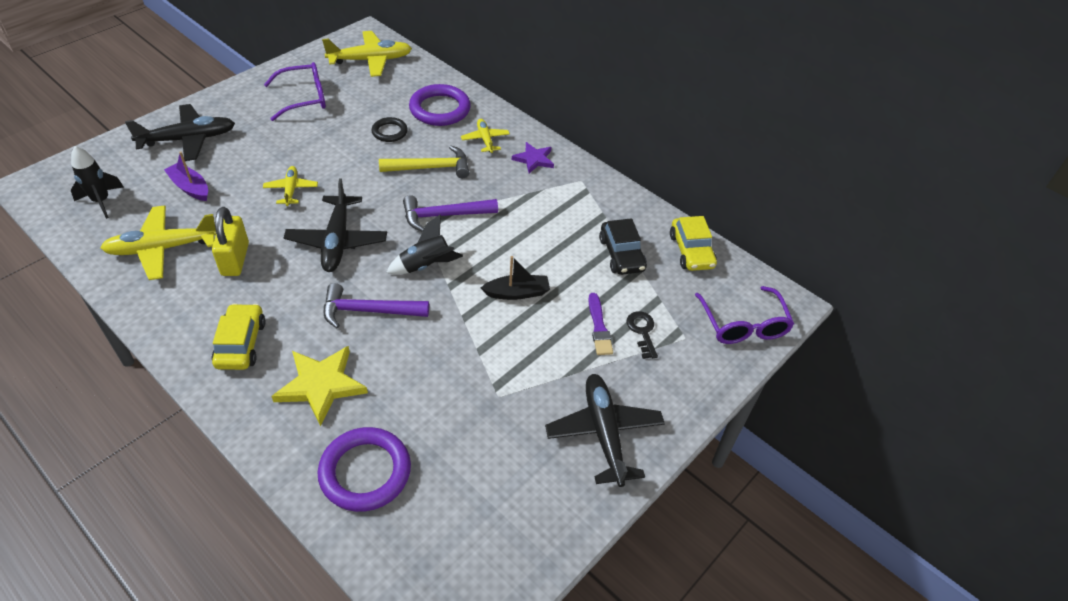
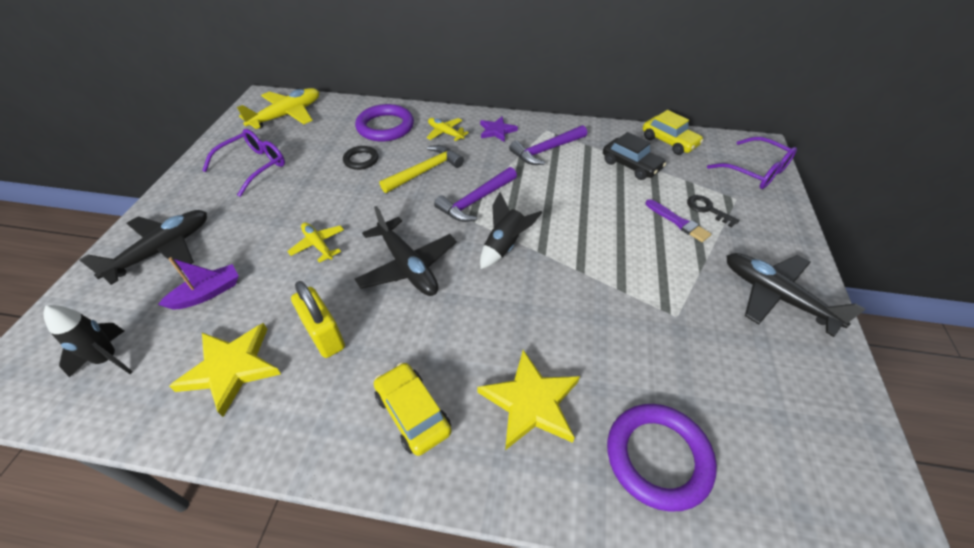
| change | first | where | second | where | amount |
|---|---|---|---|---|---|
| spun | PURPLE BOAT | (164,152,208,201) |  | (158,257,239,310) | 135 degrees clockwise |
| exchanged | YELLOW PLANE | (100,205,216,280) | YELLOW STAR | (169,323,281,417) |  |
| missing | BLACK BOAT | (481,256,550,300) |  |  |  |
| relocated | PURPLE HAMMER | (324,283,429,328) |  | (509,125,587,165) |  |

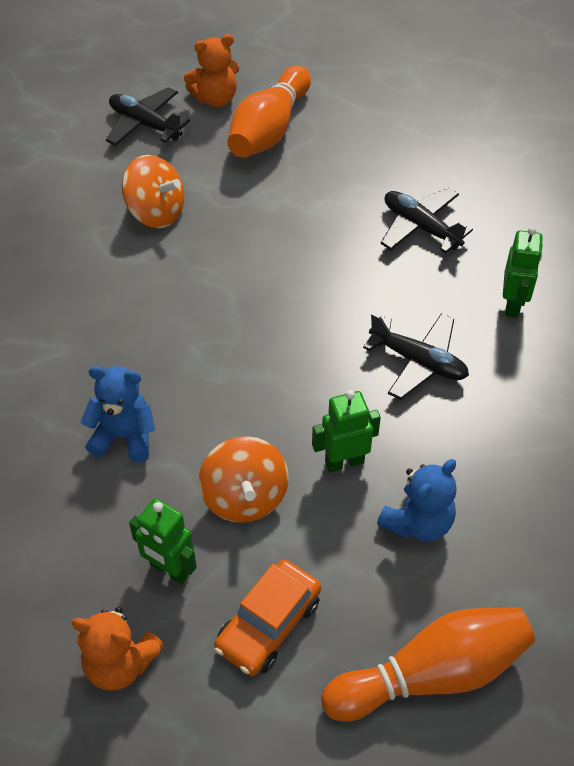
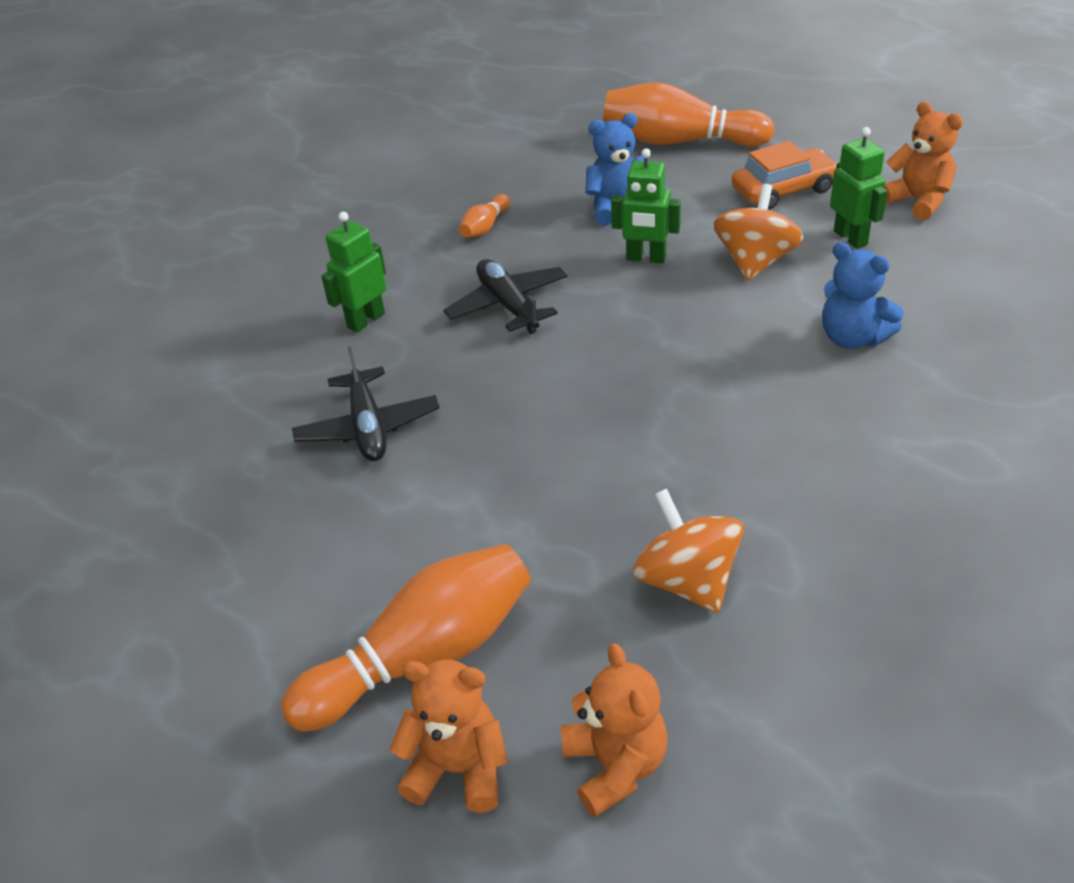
| change | first | where | second | where | amount |
|---|---|---|---|---|---|
| exchanged | BLACK PLANE | (106,87,190,146) | ORANGE TEDDY BEAR | (561,643,667,817) |  |
| appeared |  |  | ORANGE BOWLING PIN | (459,194,510,238) |  |

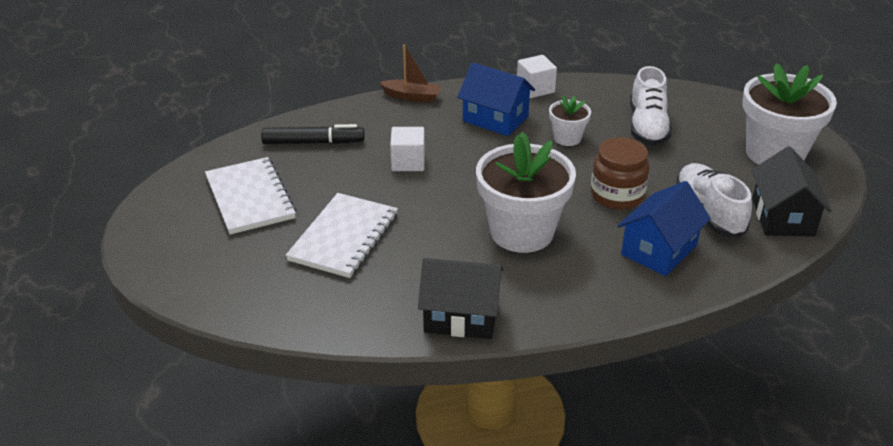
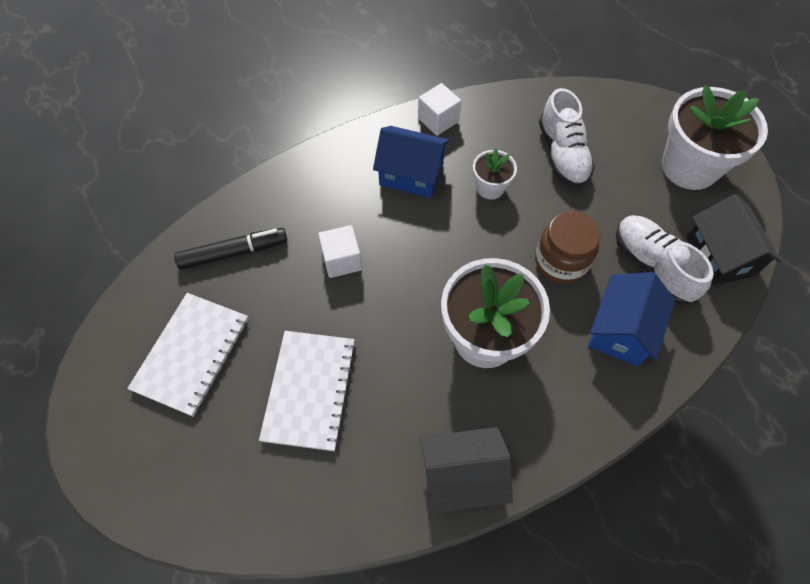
| change | first | where | second | where | amount |
|---|---|---|---|---|---|
| missing | BROWN BOAT | (379,44,442,103) |  |  |  |
| spun | WHITE NOTEBOOK | (205,157,296,234) |  | (127,293,248,417) | 60 degrees clockwise |

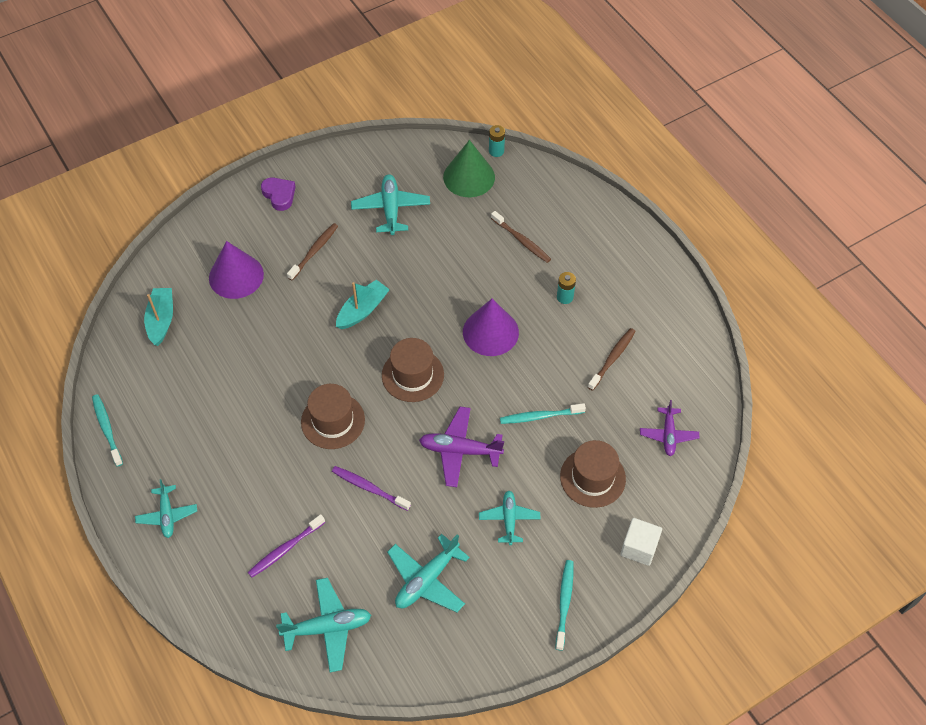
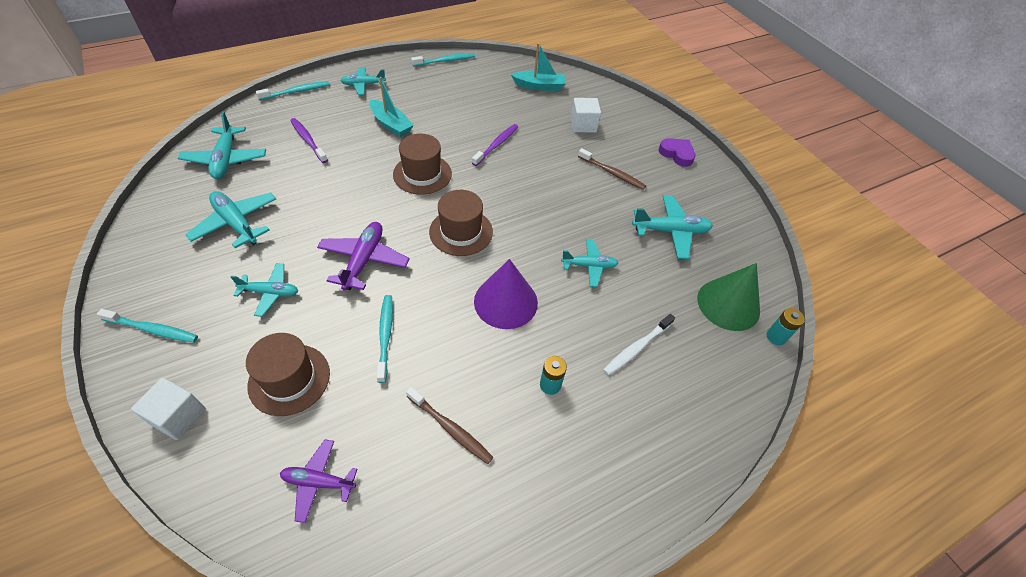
| change | first | where | second | where | amount |
|---|---|---|---|---|---|
| spun | PURPLE HEART | (261,178,296,211) |  | (659,138,696,167) | 105 degrees counterclockwise |
| colour | BROWN TOOTHBRUSH | (491,211,551,263) | WHITE TOOTHBRUSH | (603,314,675,375) |  |
| exchanged | PURPLE CONE | (209,241,264,299) | WHITE CUBE | (571,98,601,133) |  |
| relocated | TURQUOISE BOAT | (336,280,390,329) |  | (370,77,414,137) |  |
| relocated | PURPLE TOOTHBRUSH | (332,466,411,511) |  | (472,124,518,166) |  |
| appeared |  |  | TURQUOISE TOOTHBRUSH | (256,81,330,100) |  |
| appeared |  |  | TURQUOISE PLANE | (561,239,618,287) |  |

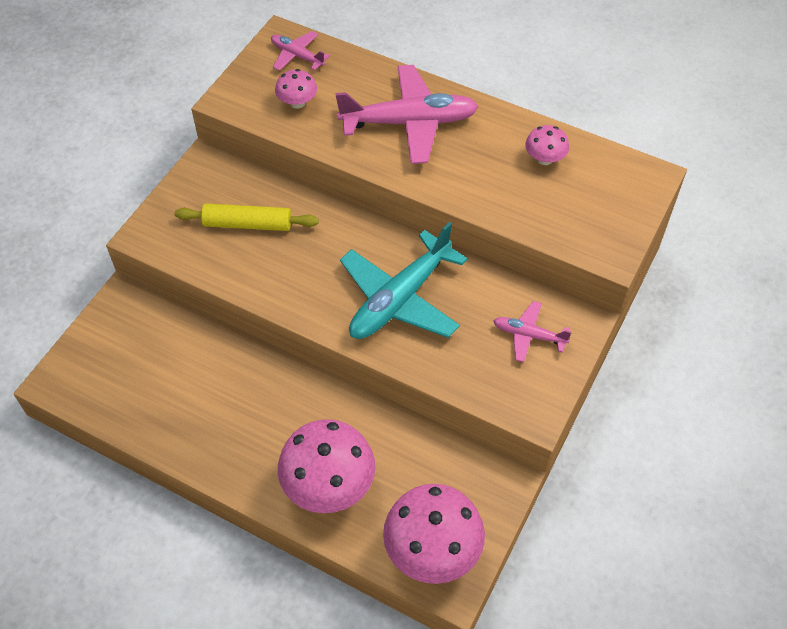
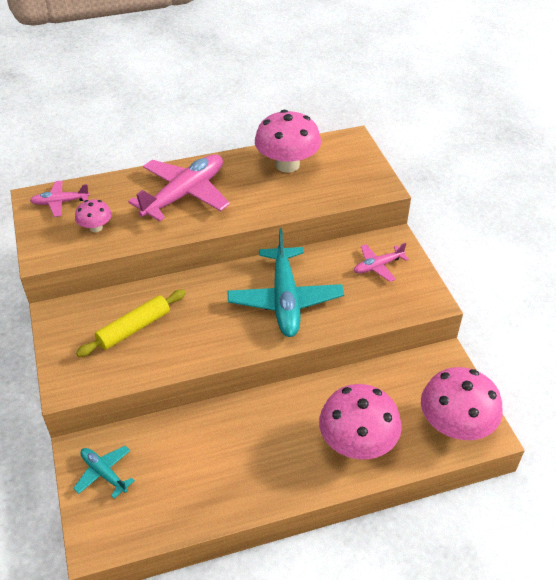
| change | first | where | second | where | amount |
|---|---|---|---|---|---|
| size | PINK MUSHROOM | (525,125,569,165) |  | (255,110,321,173) | x1.98 |
| appeared |  |  | TURQUOISE PLANE | (73,446,135,498) |  |

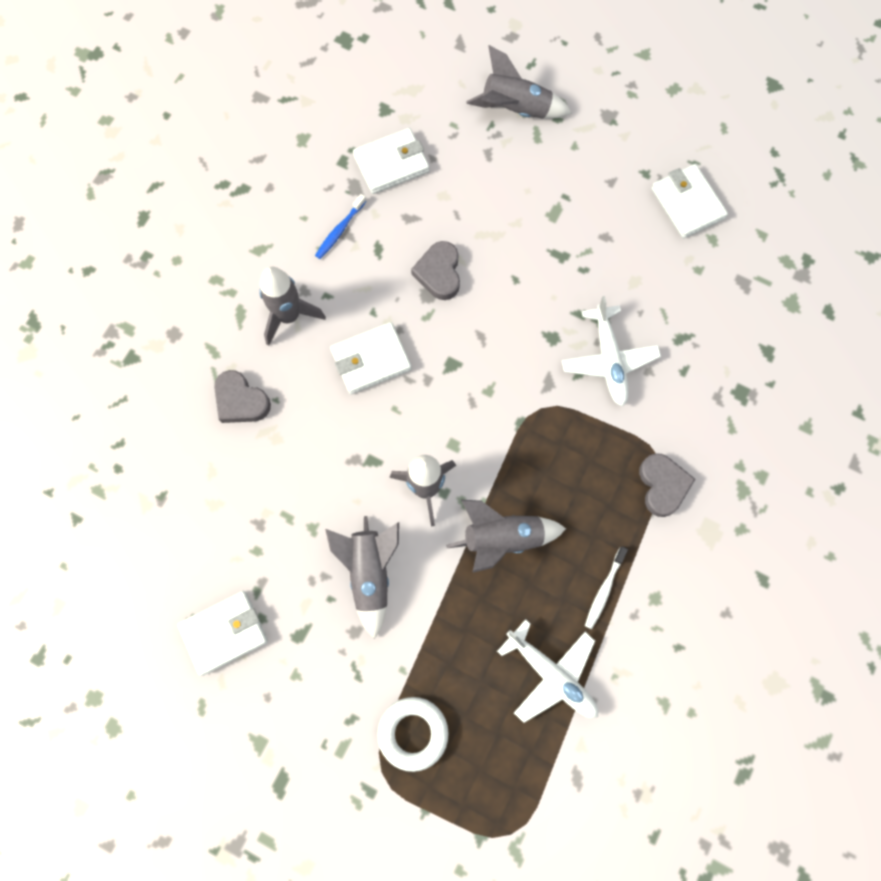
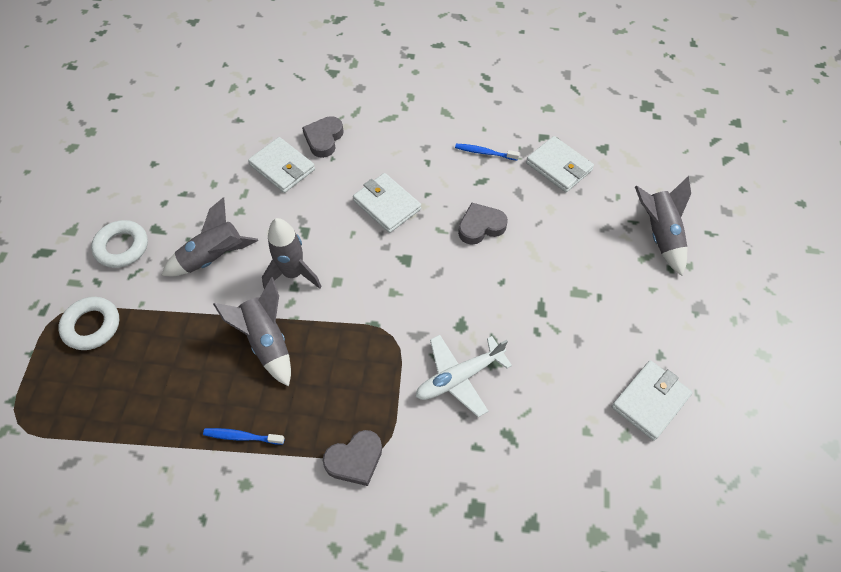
| change | first | where | second | where | amount |
|---|---|---|---|---|---|
| missing | GREY ROCKET | (259,266,326,346) |  |  |  |
| colour | WHITE TOOTHBRUSH | (585,546,628,629) | BLUE TOOTHBRUSH | (203,428,285,445) |  |
| relocated | WHITE WALLET | (178,591,268,676) |  | (248,137,315,193) |  |
| missing | WHITE PLANE | (497,619,598,723) |  |  |  |
| appeared |  |  | WHITE RING | (91,220,148,268) |  |

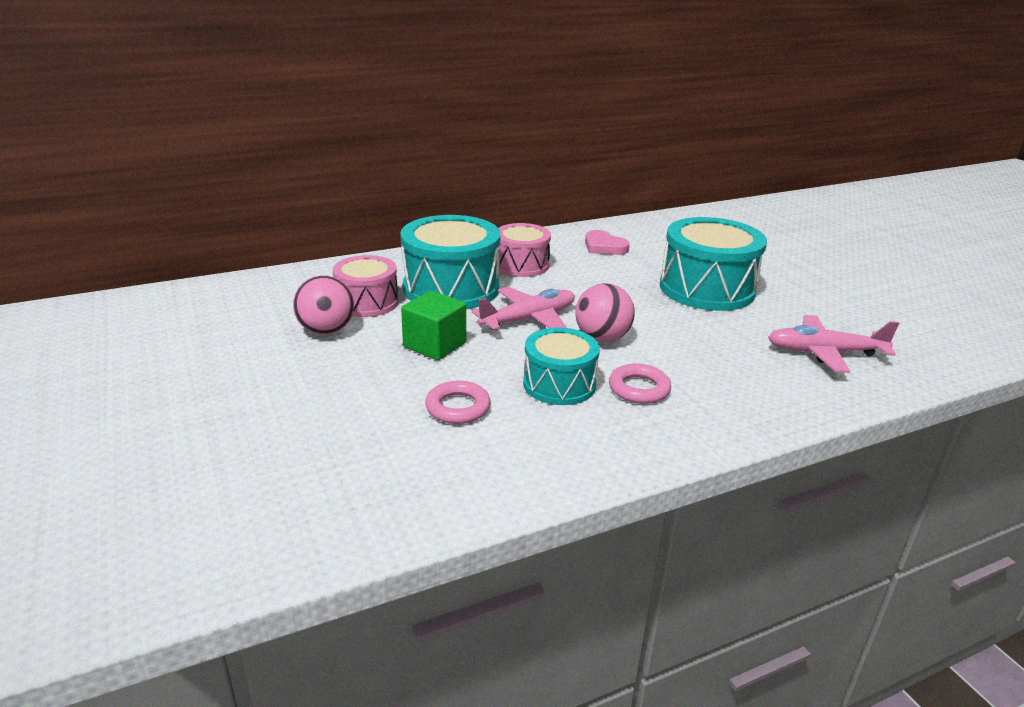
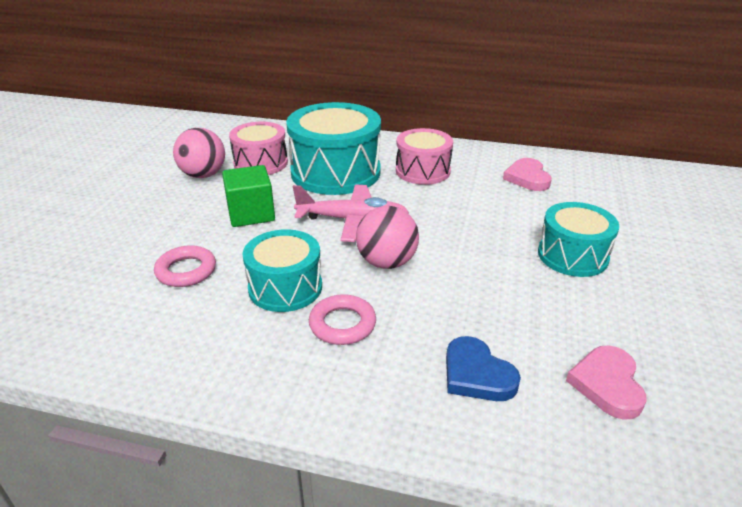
| change | first | where | second | where | amount |
|---|---|---|---|---|---|
| size | TURQUOISE DRUM | (660,217,767,311) |  | (538,202,619,277) | x0.61 |
| exchanged | PINK PLANE | (768,315,899,373) | PINK HEART | (566,346,646,420) |  |
| appeared |  |  | BLUE HEART | (446,336,521,401) |  |

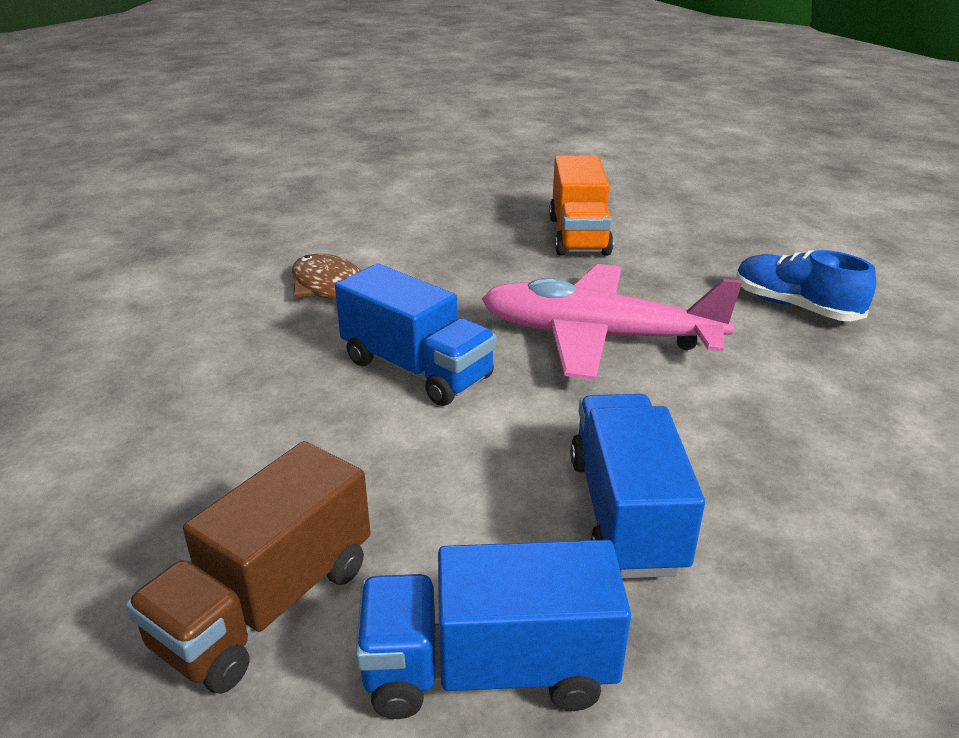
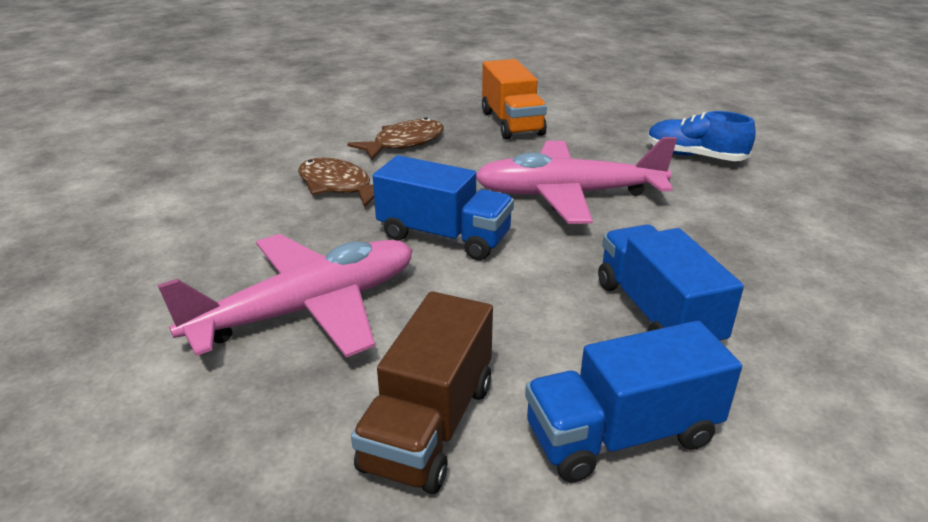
| change | first | where | second | where | amount |
|---|---|---|---|---|---|
| appeared |  |  | BROWN FISH | (347,117,444,160) |  |
| appeared |  |  | PINK PLANE | (157,234,413,358) |  |

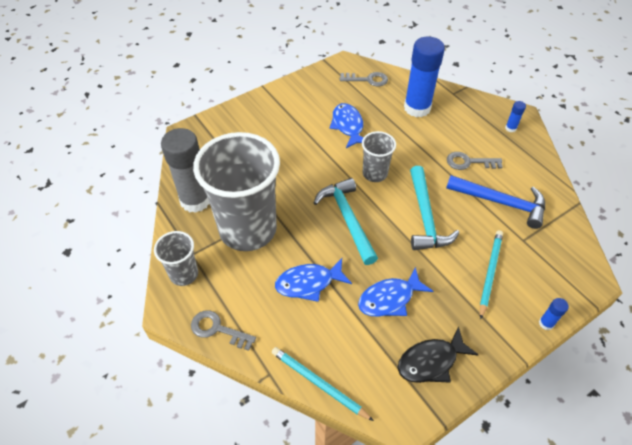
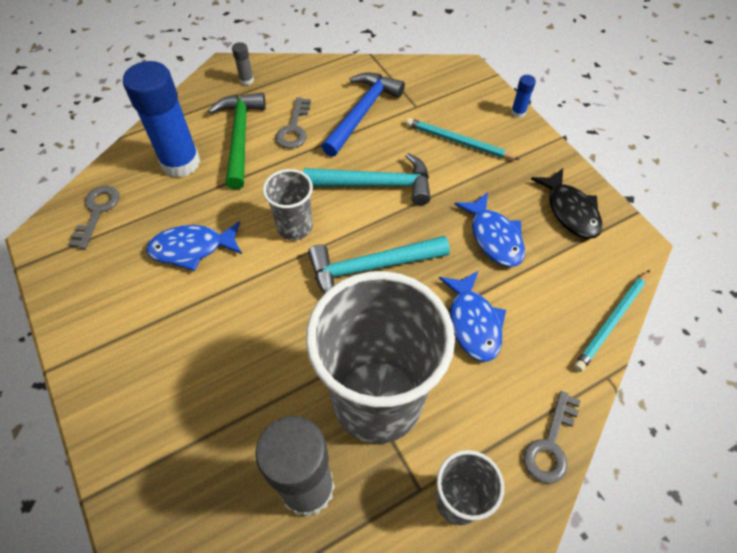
| change | first | where | second | where | amount |
|---|---|---|---|---|---|
| colour | BLUE GLUE STICK | (505,101,526,132) | GREY GLUE STICK | (232,42,254,85) |  |
| appeared |  |  | GREEN HAMMER | (208,92,266,189) |  |

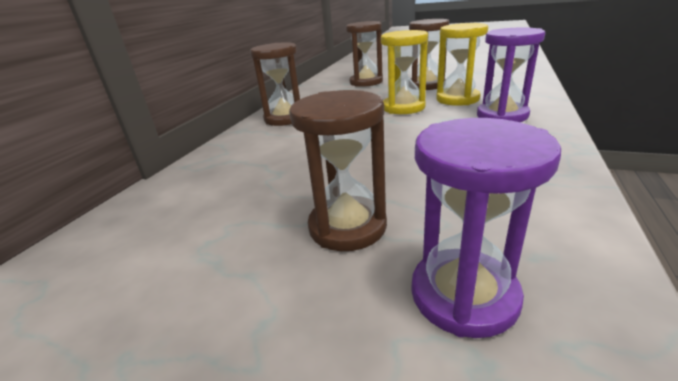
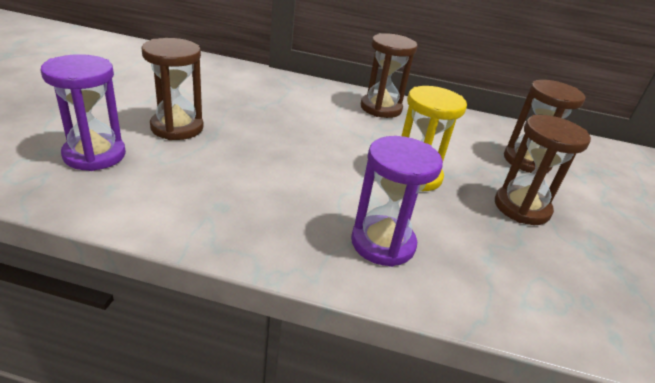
| change | first | where | second | where | amount |
|---|---|---|---|---|---|
| missing | YELLOW HOURGLASS | (436,23,488,106) |  |  |  |

